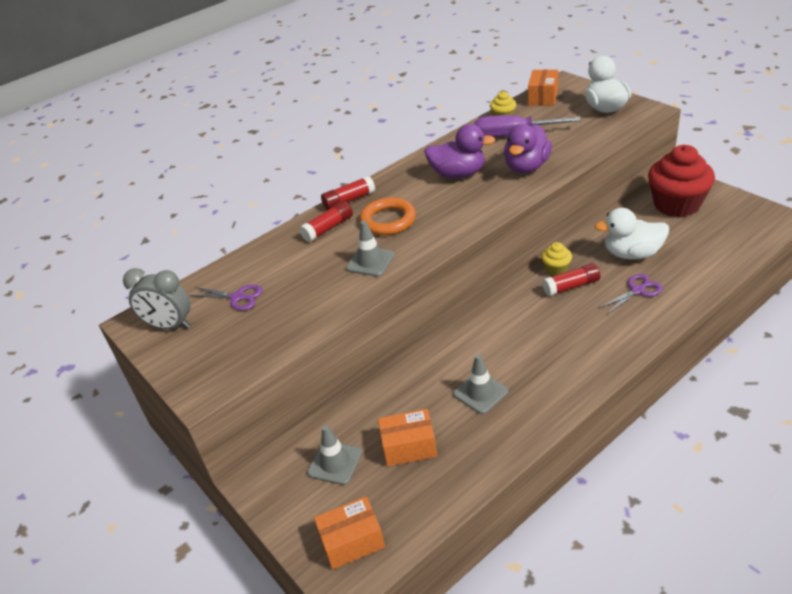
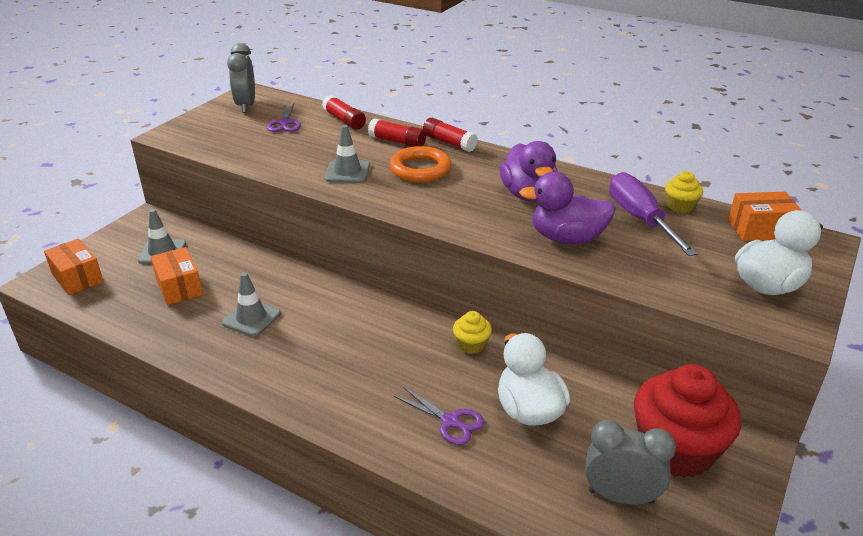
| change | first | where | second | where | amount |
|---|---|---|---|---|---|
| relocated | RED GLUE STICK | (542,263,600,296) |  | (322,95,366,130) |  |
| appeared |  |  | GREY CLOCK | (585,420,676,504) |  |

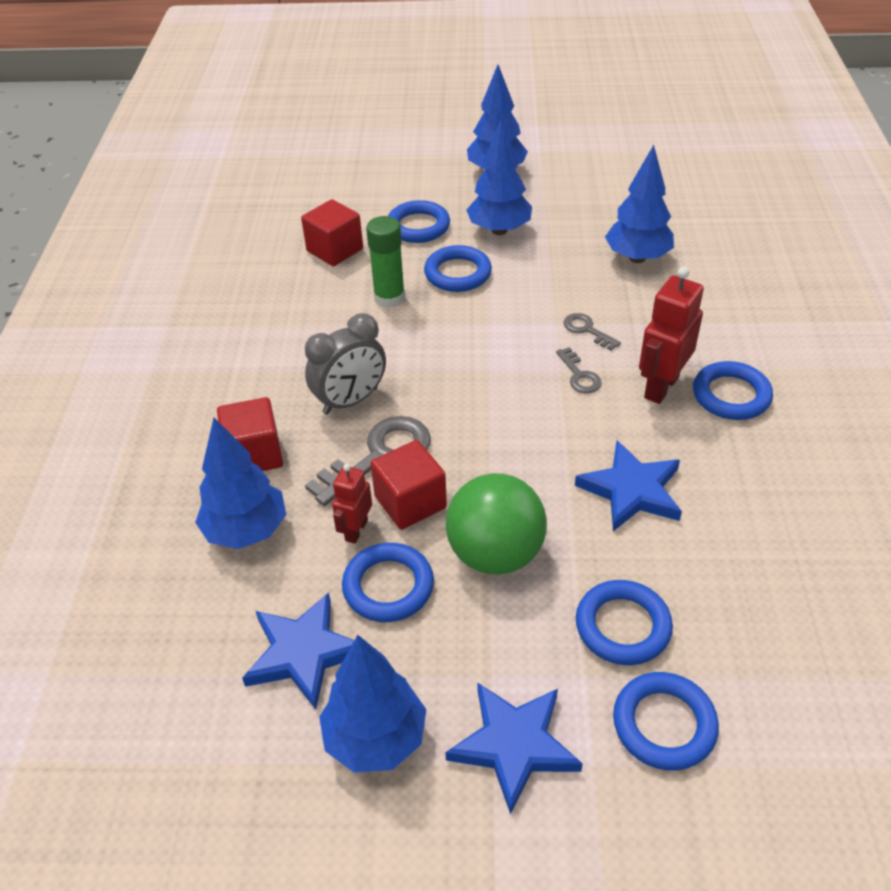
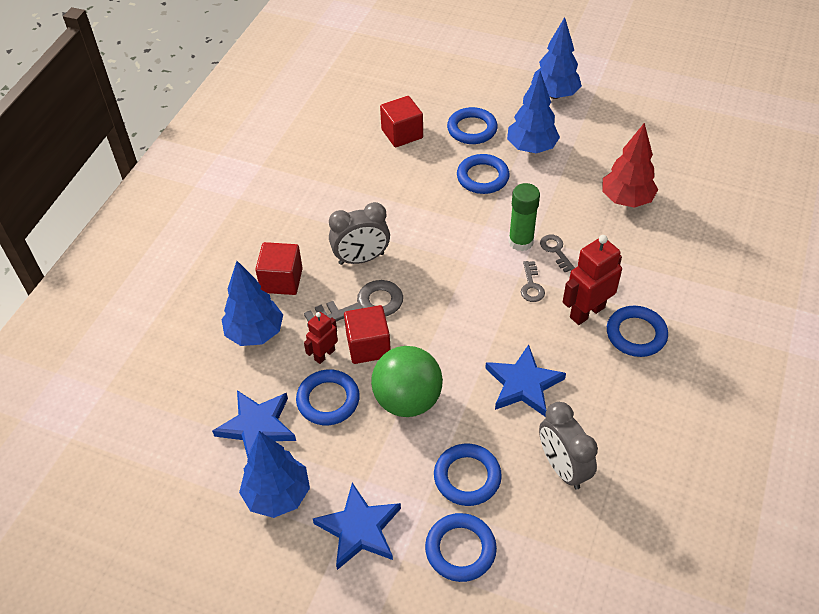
| change | first | where | second | where | amount |
|---|---|---|---|---|---|
| colour | BLUE TREE | (605,145,674,263) | RED TREE | (602,123,658,208) |  |
| relocated | GREEN GLUE STICK | (366,216,405,308) |  | (508,183,540,251) |  |
| appeared |  |  | GREY CLOCK | (539,402,598,489) |  |

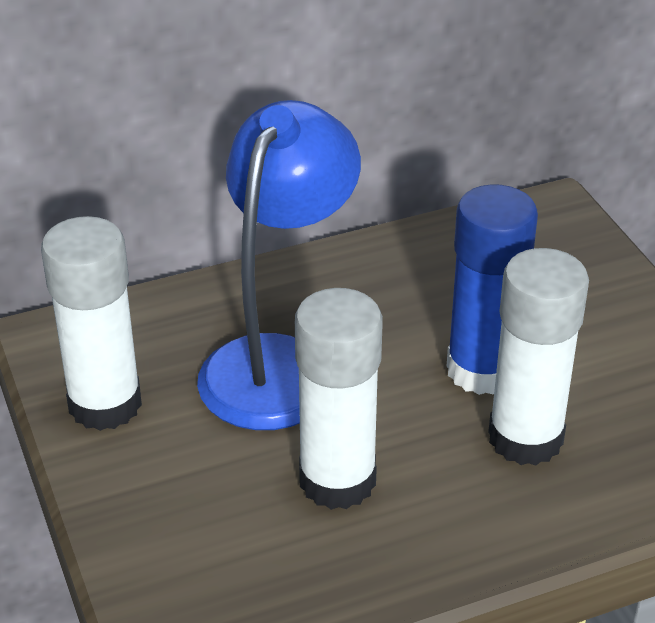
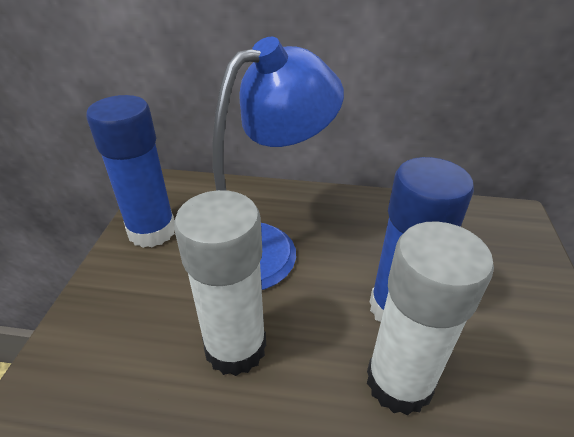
| change | first | where | second | where | amount |
|---|---|---|---|---|---|
| colour | WHITE GLUE STICK | (41,216,142,431) | BLUE GLUE STICK | (86,95,175,248) |  |

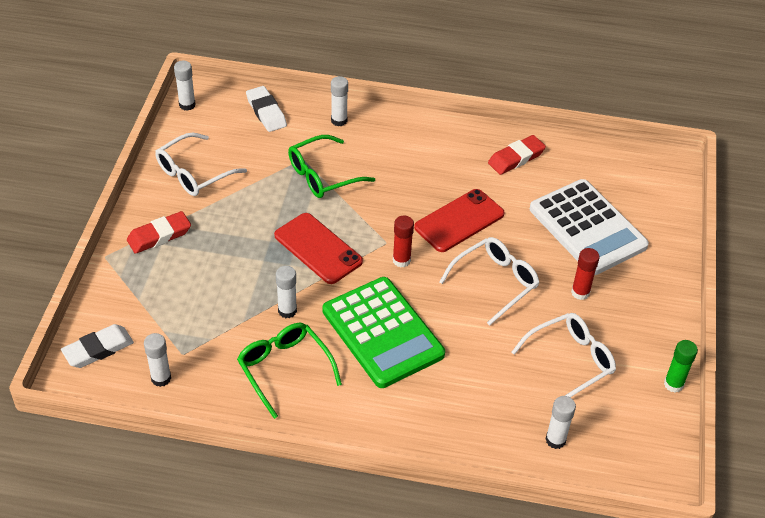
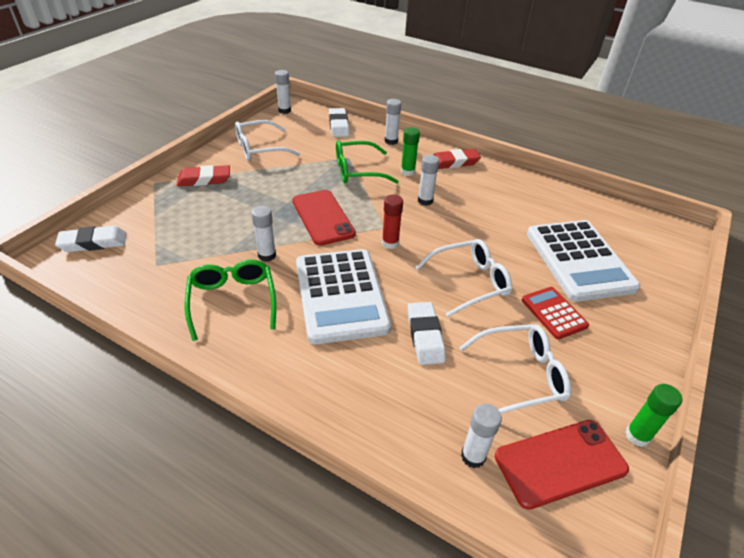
| change | first | where | second | where | amount |
|---|---|---|---|---|---|
| relocated | RED ERASER | (488,135,546,175) |  | (434,149,481,169) |  |
| relocated | RED PHONE | (414,189,505,252) |  | (495,420,629,510) |  |
| exchanged | RED GLUE STICK | (571,248,599,300) | RED CALCULATOR | (522,287,589,339) |  |
| colour | GREEN CALCULATOR | (323,277,445,388) | WHITE CALCULATOR | (296,249,391,344) |  |
| relocated | WHITE GLUE STICK | (144,333,171,387) |  | (418,155,439,206) |  |
| appeared |  |  | GREEN GLUE STICK | (401,127,420,176) |  |
| appeared |  |  | WHITE ERASER | (408,302,446,365) |  |

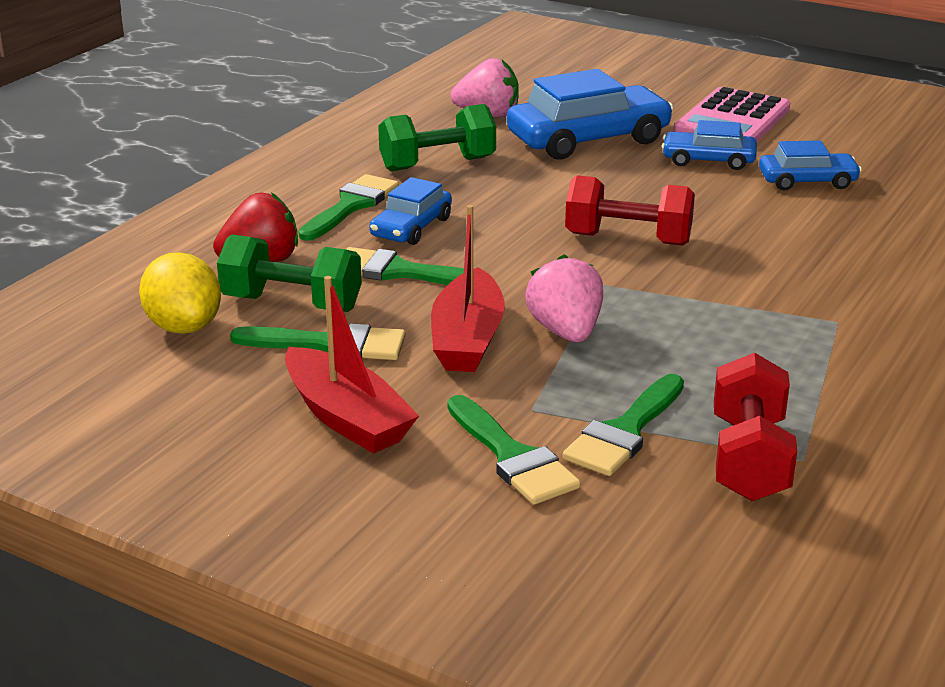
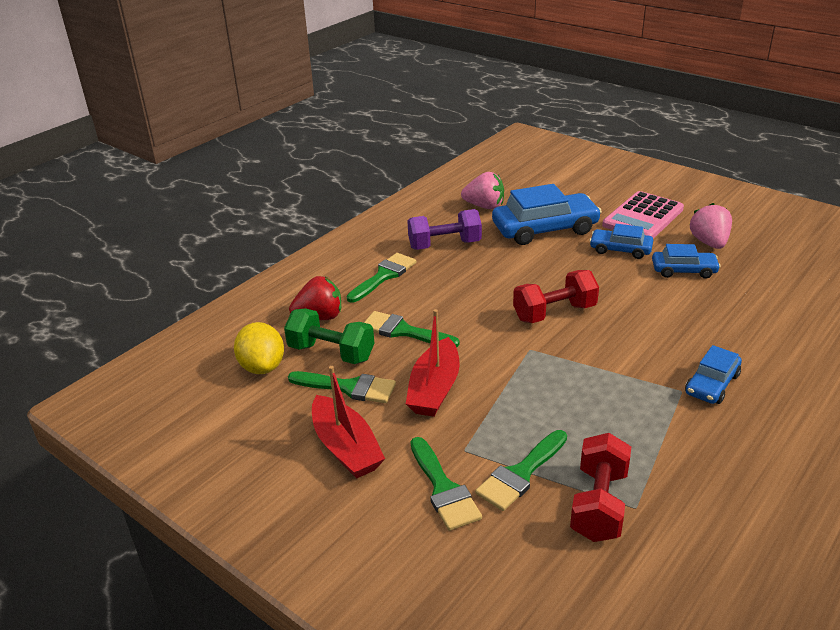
| change | first | where | second | where | amount |
|---|---|---|---|---|---|
| colour | GREEN DUMBBELL | (378,104,496,171) | PURPLE DUMBBELL | (407,209,482,250) |  |
| spun | RED DUMBBELL | (565,175,695,246) |  | (513,270,599,323) | 45 degrees counterclockwise |
| relocated | BLUE CAR | (369,177,452,245) |  | (685,345,742,404) |  |
| relocated | PINK STRAWBERRY | (525,254,603,342) |  | (690,203,732,249) |  |

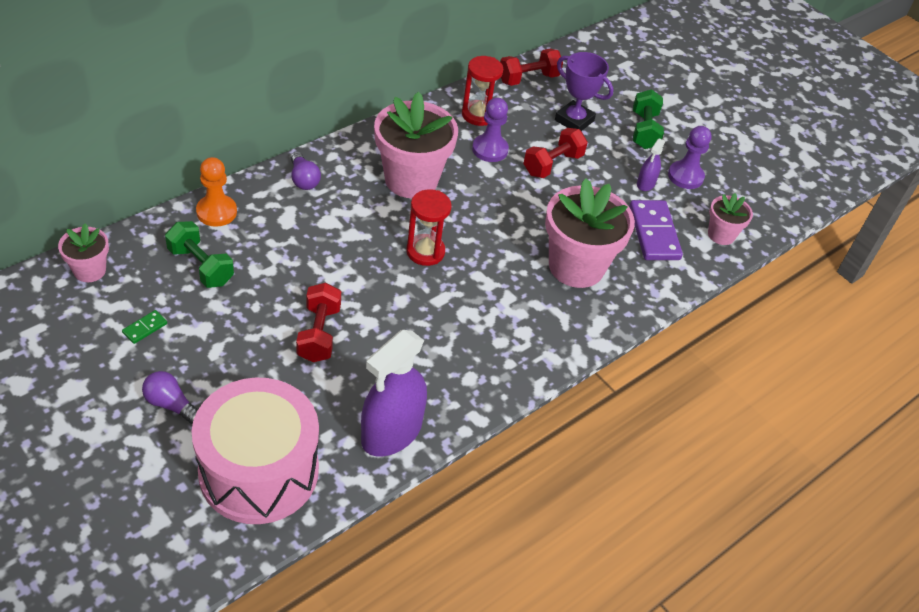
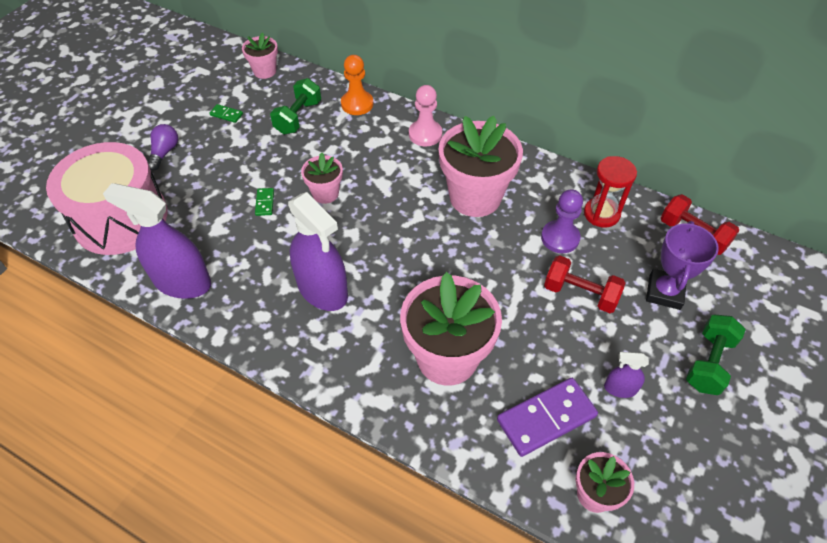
| change | first | where | second | where | amount |
|---|---|---|---|---|---|
| spun | GREEN DUMBBELL | (633,89,664,149) |  | (686,315,746,395) | 45 degrees counterclockwise |
| missing | PURPLE PAWN | (668,126,711,189) |  |  |  |
| exchanged | PURPLE LIGHT BULB | (291,151,321,190) | PINK PAWN | (409,85,442,146) |  |
| missing | RED HOURGLASS | (406,189,451,266) |  |  |  |
| exchanged | RED DUMBBELL | (296,283,341,362) | GREEN DOMINO | (255,188,274,216) |  |
| appeared |  |  | PINK FLOWER POT | (301,153,343,204) |  |
| appeared |  |  | PURPLE SPRAY BOTTLE | (288,192,348,311) |  |

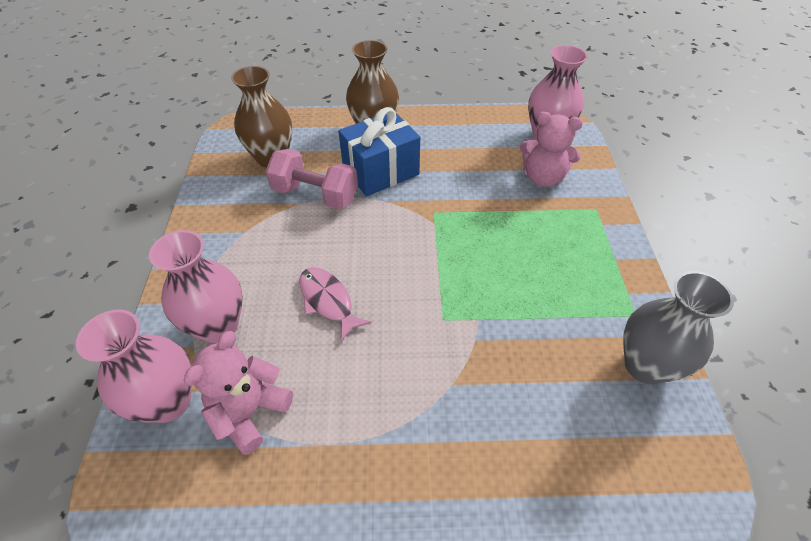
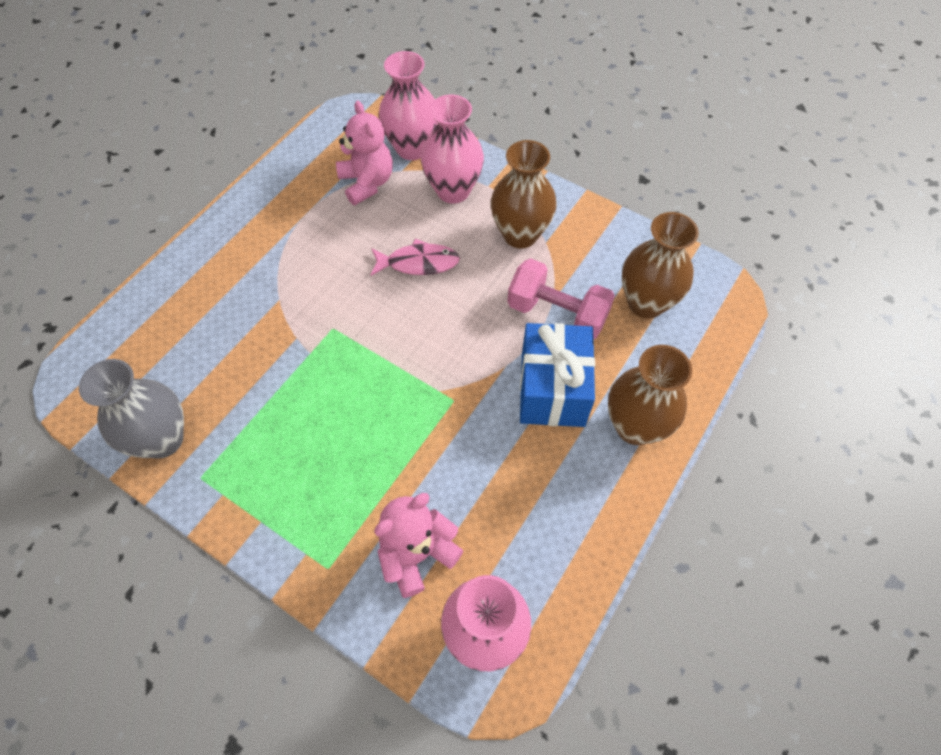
| change | first | where | second | where | amount |
|---|---|---|---|---|---|
| spun | PINK DUMBBELL | (266,149,358,209) |  | (507,258,615,339) | 60 degrees clockwise |
| appeared |  |  | BROWN VASE | (491,140,557,249) |  |

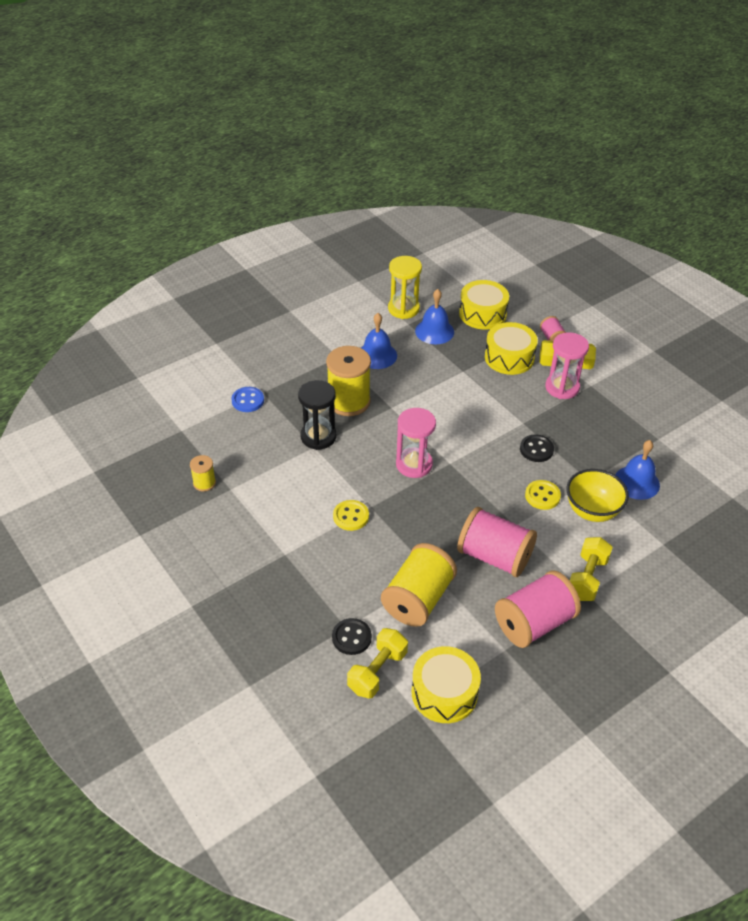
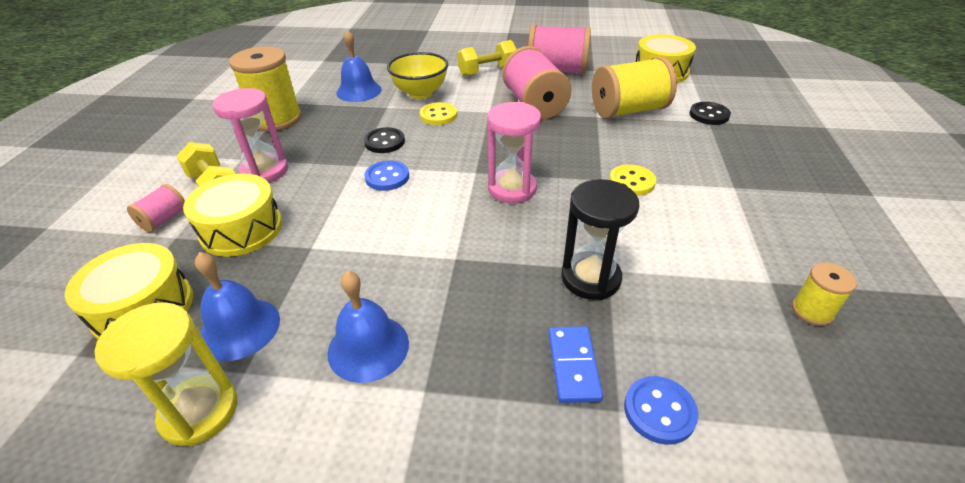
| change | first | where | second | where | amount |
|---|---|---|---|---|---|
| relocated | YELLOW SPOOL | (326,346,371,416) |  | (229,46,302,131) |  |
| missing | YELLOW DUMBBELL | (347,628,408,699) |  |  |  |
| appeared |  |  | BLUE BUTTON | (364,160,409,191) |  |
| appeared |  |  | BLUE DOMINO | (549,326,603,403) |  |

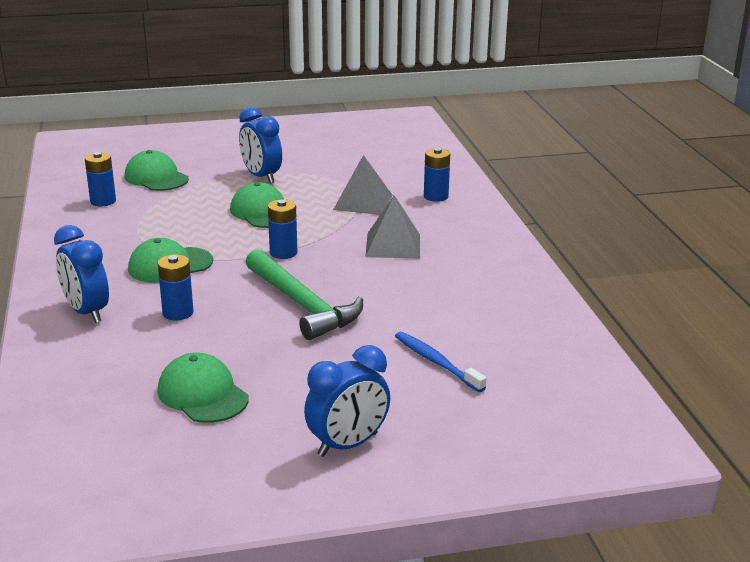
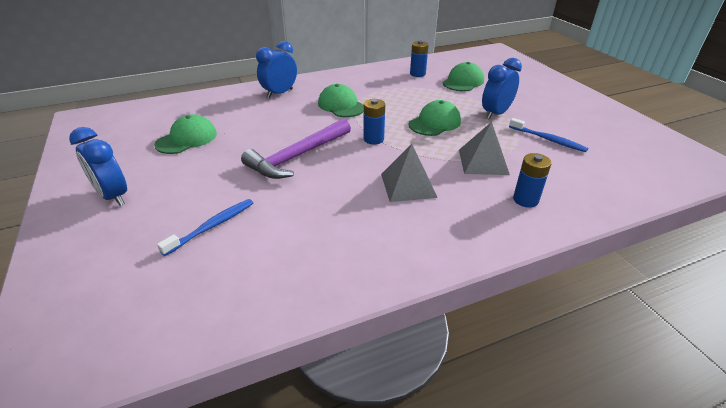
| change | first | where | second | where | amount |
|---|---|---|---|---|---|
| colour | GREEN HAMMER | (245,249,363,340) | PURPLE HAMMER | (241,118,351,179) |  |
| missing | BLUE BATTERY | (158,254,194,321) |  |  |  |
| appeared |  |  | BLUE TOOTHBRUSH | (509,118,588,152) |  |

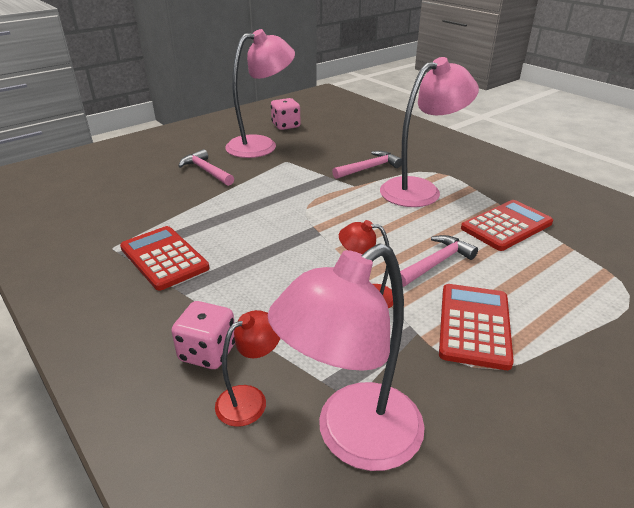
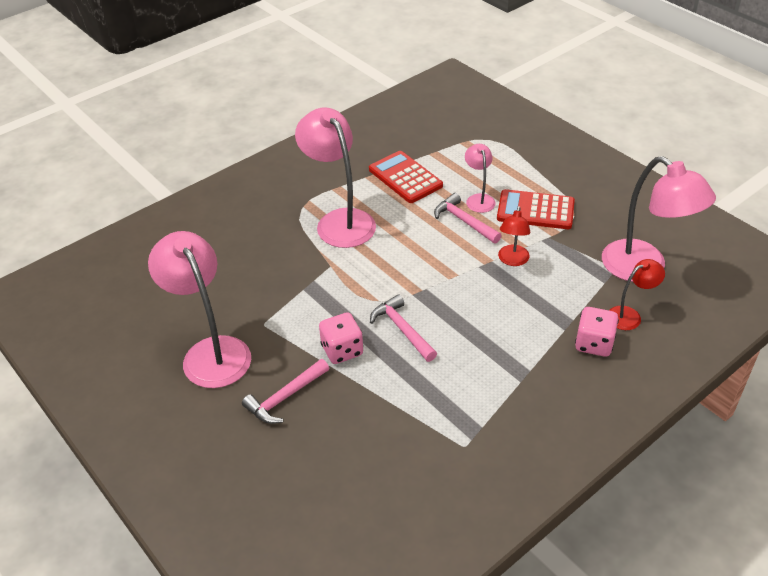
| change | first | where | second | where | amount |
|---|---|---|---|---|---|
| relocated | PINK DICE | (271,98,301,130) |  | (319,312,363,364) |  |
| relocated | PINK HAMMER | (332,151,402,179) |  | (370,294,437,362) |  |
| missing | RED CALCULATOR | (120,226,209,291) |  |  |  |
| spun | RED LAMP | (215,310,281,427) |  | (609,259,665,330) | 105 degrees clockwise |
| appeared |  |  | PINK LAMP | (465,144,496,213) |  |

